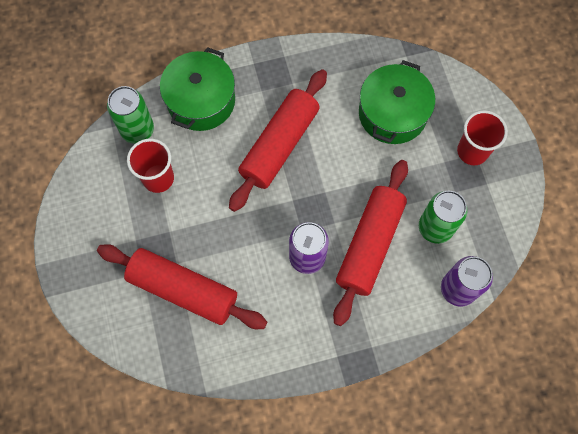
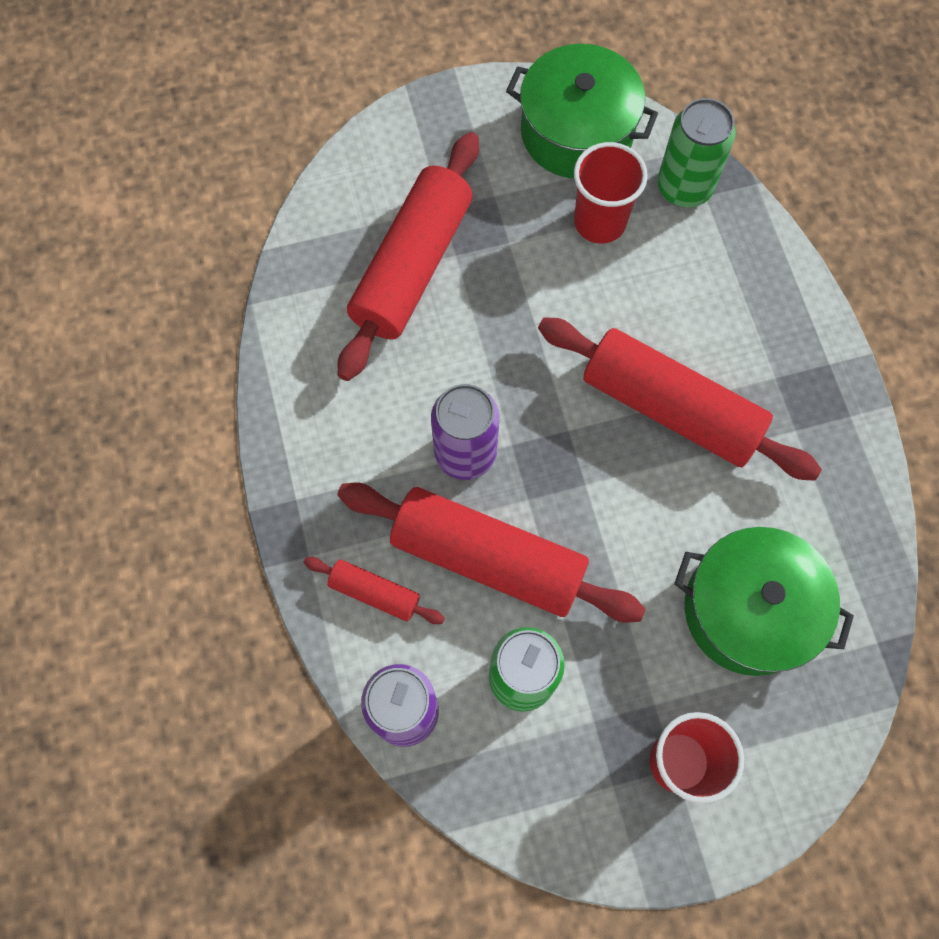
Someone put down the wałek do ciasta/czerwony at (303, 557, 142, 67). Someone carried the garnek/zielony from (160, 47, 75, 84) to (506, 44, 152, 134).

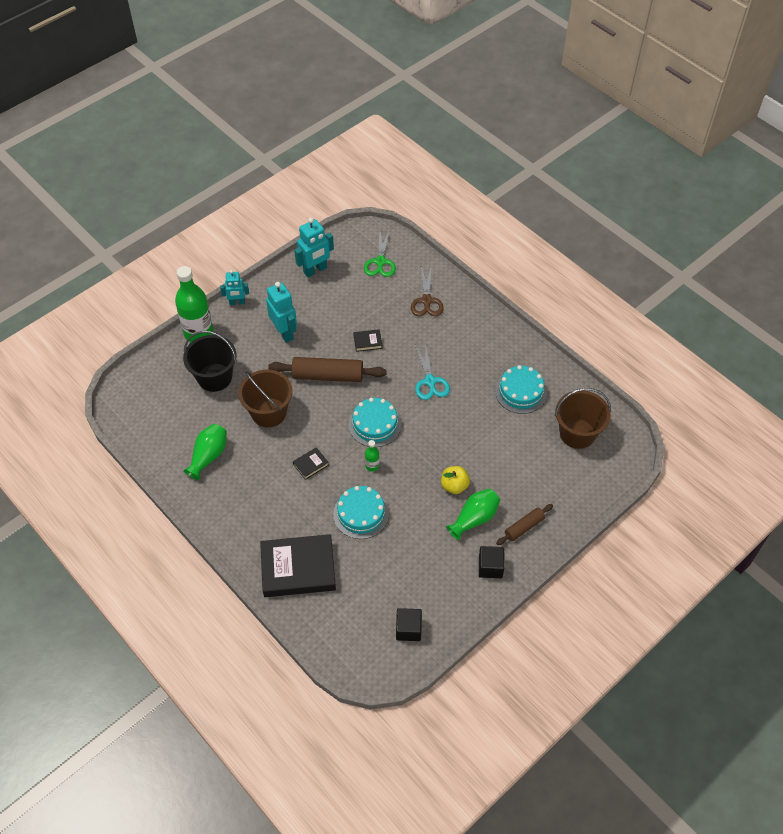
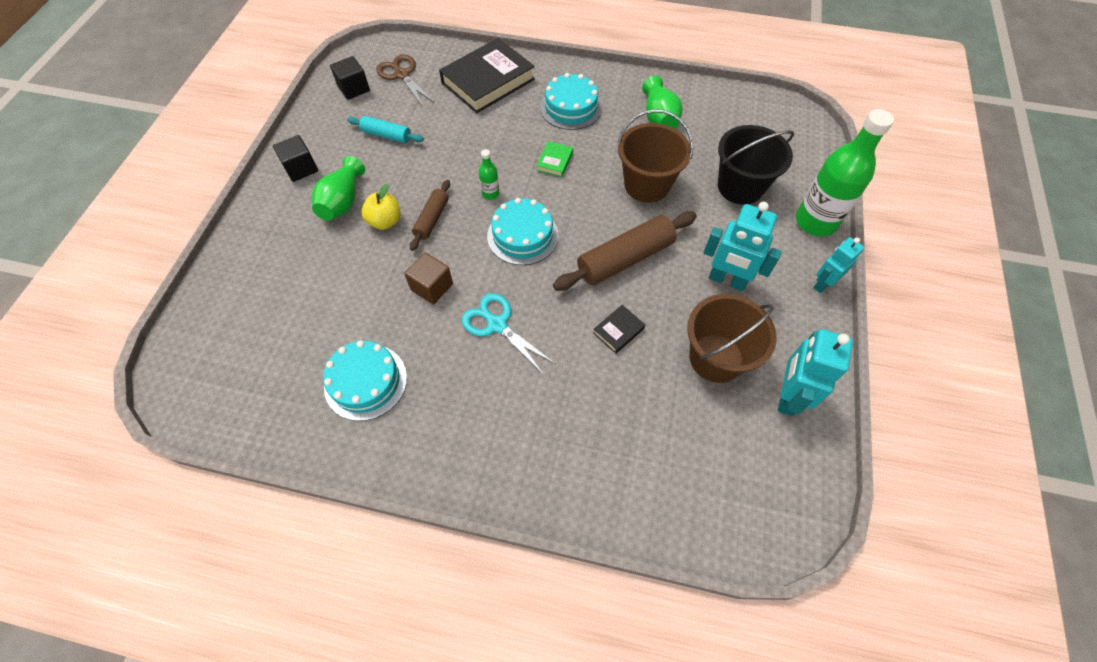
Someone took away the nożyczki/zielony at (364, 229, 32, 48). Someone put down the wałek do ciasta/turkusowy at (347, 116, 77, 27). Someone put down the sześcian/brązowy at (404, 253, 49, 51). Someone carried the tort/turkusowy from (333, 486, 56, 53) to (540, 73, 62, 57). Someone carried the nożyczki/brązowy from (411, 267, 33, 49) to (376, 54, 59, 53). Someone carried the wałek do ciasta/brązowy from (496, 504, 57, 41) to (410, 180, 40, 71). Someone carried the wiadro/brązowy from (555, 388, 56, 61) to (687, 294, 90, 89). Someone repainted the książka/czarny at (293, 447, 36, 33), which became the książka/zielony at (536, 141, 37, 36).

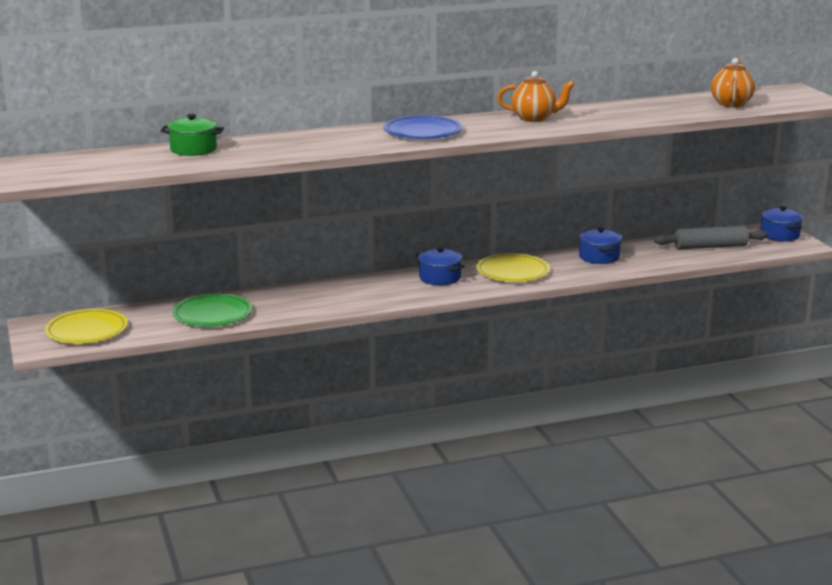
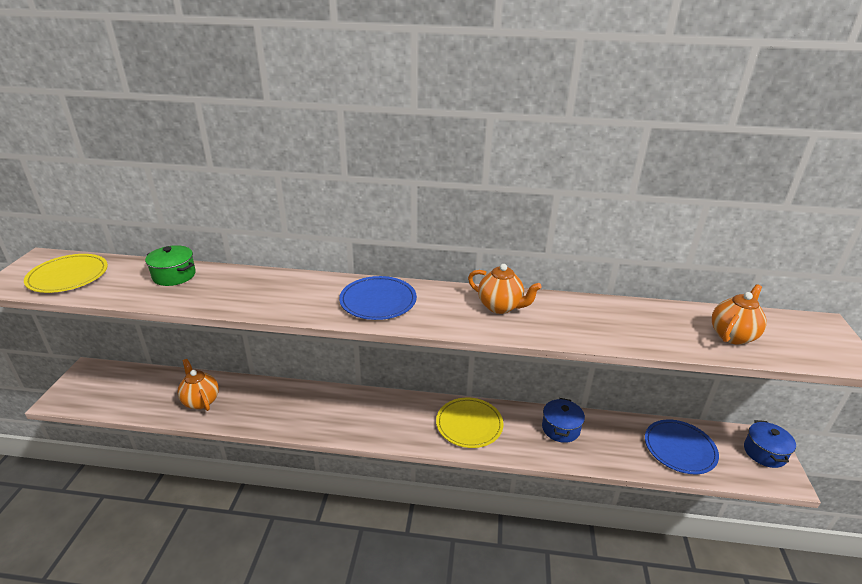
Someone took away the garnek/niebieski at (416, 247, 49, 38). Someone carried the talerz/żółty from (45, 309, 83, 35) to (24, 254, 84, 39). Someone swapped the talerz/zielony at (173, 293, 79, 34) for the imbryk/pomarańczowy at (177, 359, 42, 52). Someone swapped the wałek do ciasta/szary at (654, 226, 114, 23) for the talerz/niebieski at (645, 420, 74, 54).

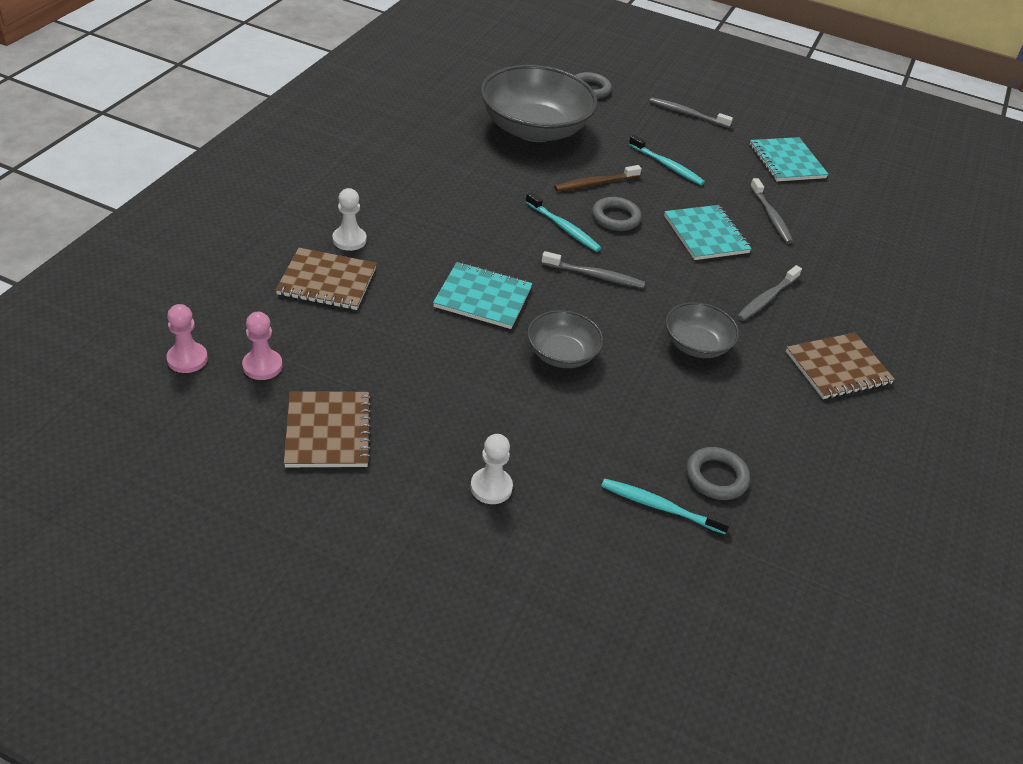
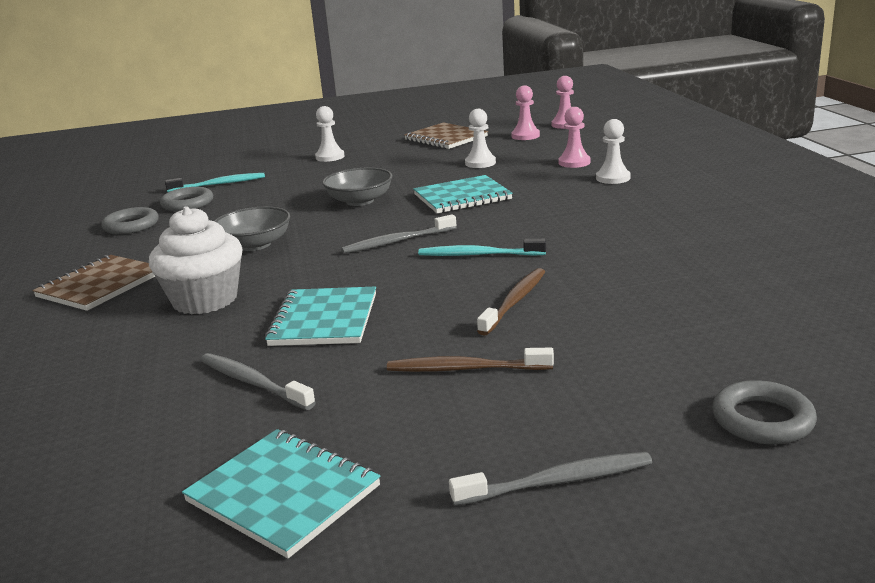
Someone took away the miska/szary at (480, 65, 118, 77). Someone put down the pionek/biały at (465, 109, 31, 59). Someone carried the pierścień/szary from (592, 197, 50, 34) to (101, 207, 58, 27). Someone swapped the zeszyt/brązowy at (276, 248, 101, 62) for the pionek/różowy at (558, 107, 32, 61). Someone swapped the szczoteczka do zębów/szary at (737, 265, 65, 56) for the muffinka/biały at (149, 206, 93, 109). Someone repainted the szczoteczka do zębów/turkusowy at (629, 135, 76, 50), which became the szczoteczka do zębów/brązowy at (387, 348, 167, 24). Someone rotated the zeszyt/turkusowy at (664, 205, 88, 55) by 60 degrees clockwise.

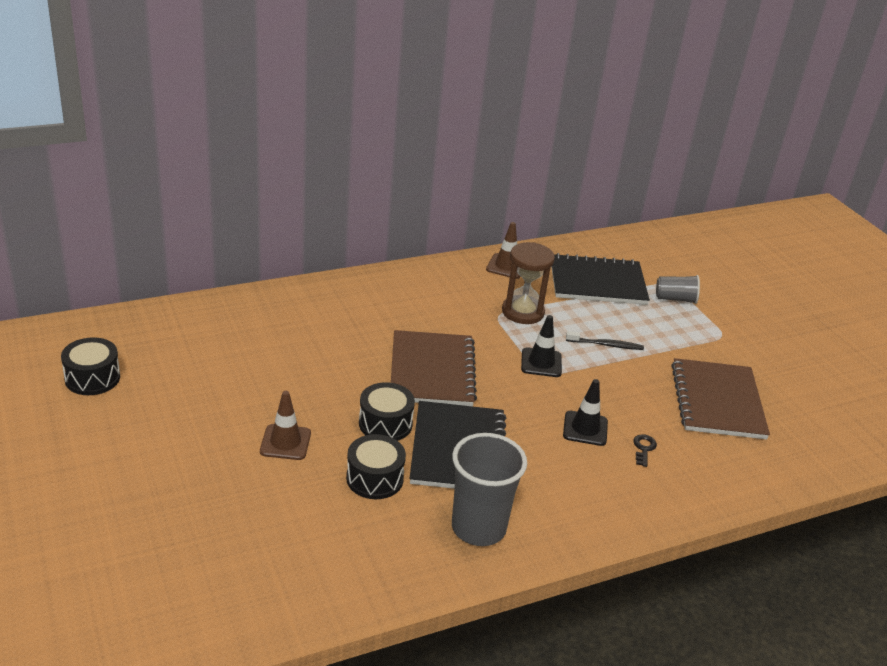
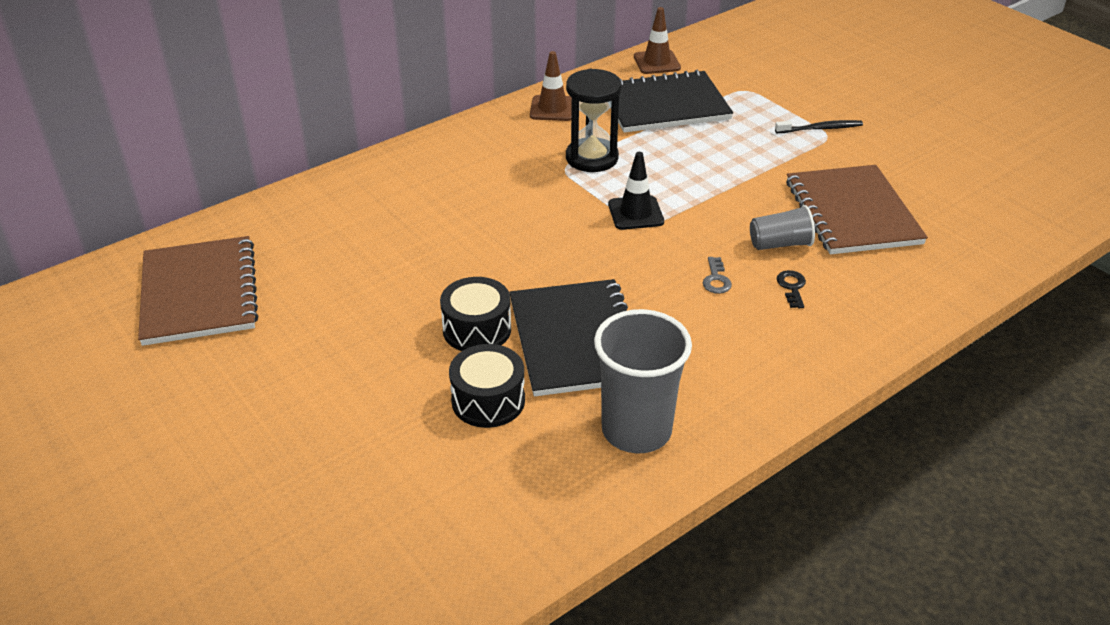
Someone took away the bęben/czarny at (61, 337, 59, 58). Someone carried the pachołek/brązowy from (260, 391, 51, 69) to (634, 7, 47, 67). Someone carried the zeszyt/brązowy from (391, 330, 86, 76) to (138, 236, 120, 110). Someone carried the szczoteczka do zębów/czarny from (566, 331, 78, 19) to (775, 120, 88, 13). Someone carried the szklanka/szary from (656, 275, 44, 29) to (750, 205, 65, 45). Someone swapped the pachołek/czarny at (563, 379, 45, 67) for the klucz/szary at (703, 257, 29, 37). Someone repainted the klepsydra/brązowy at (502, 242, 53, 82), which became the klepsydra/czarny at (566, 69, 56, 103).

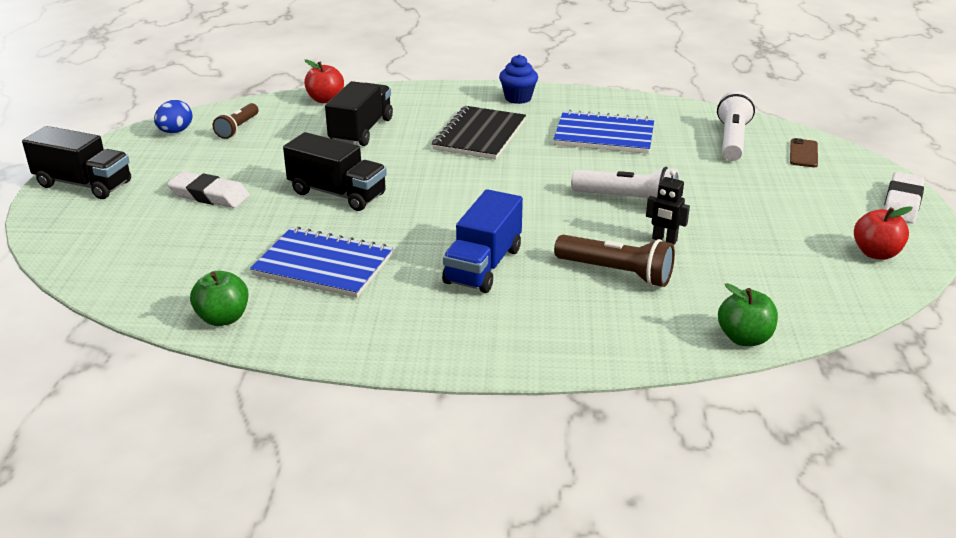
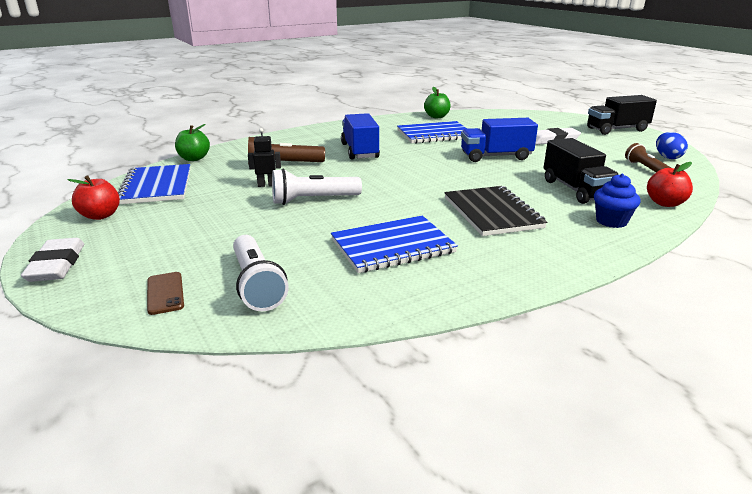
Someone put down the zeszyt/niebieski at (118, 164, 72, 40). Someone carried the muffinka/niebieski from (499, 54, 39, 50) to (594, 174, 47, 54). Someone repainted the ciężarówka/czarny at (283, 132, 104, 79), which became the ciężarówka/niebieski at (461, 118, 77, 44).

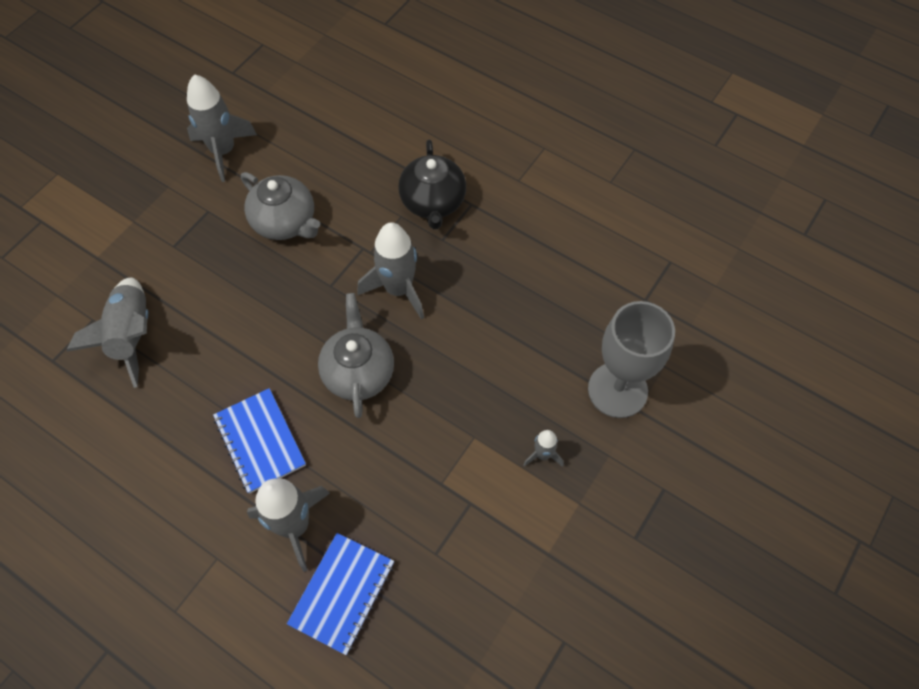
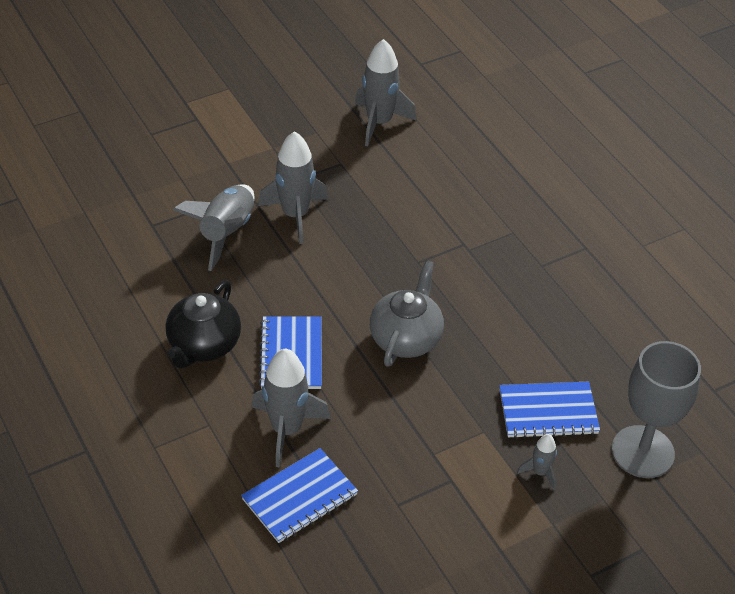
Someone took away the imbryk/szary at (241, 172, 79, 68). Someone put down the zeszyt/niebieski at (499, 381, 101, 57). Someone carried the rakieta/szary from (357, 222, 67, 97) to (258, 131, 70, 113). Someone carried the imbryk/czarny from (398, 140, 68, 89) to (166, 280, 75, 89).

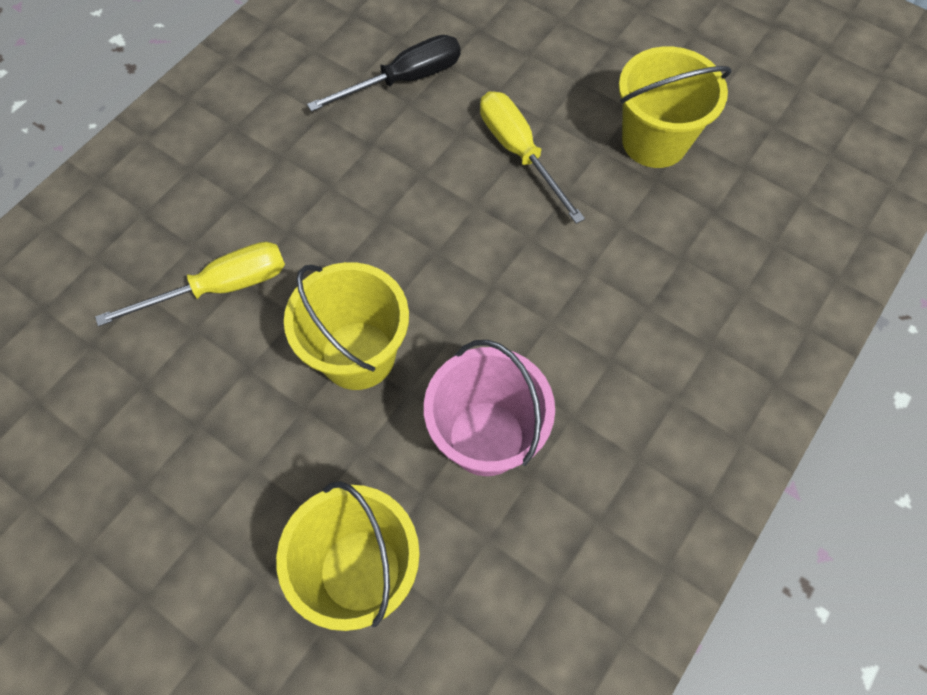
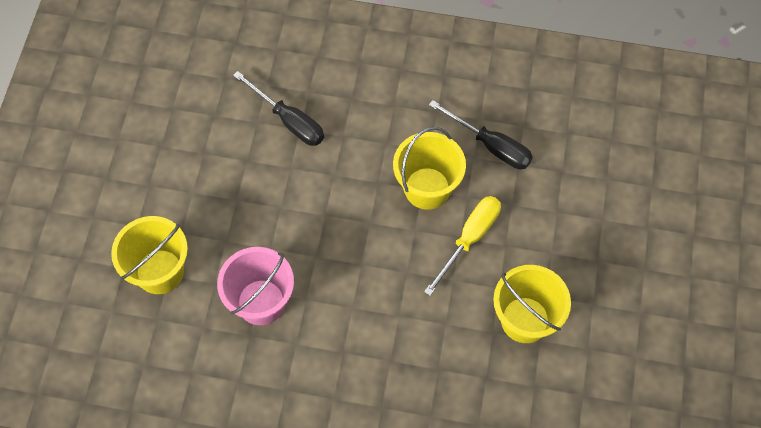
Someone carried the wiadro/żółty from (284, 262, 125, 128) to (393, 126, 73, 84). Someone repainted the śrubokręt/żółty at (95, 242, 190, 85), which became the śrubokręt/czarny at (233, 71, 91, 75).

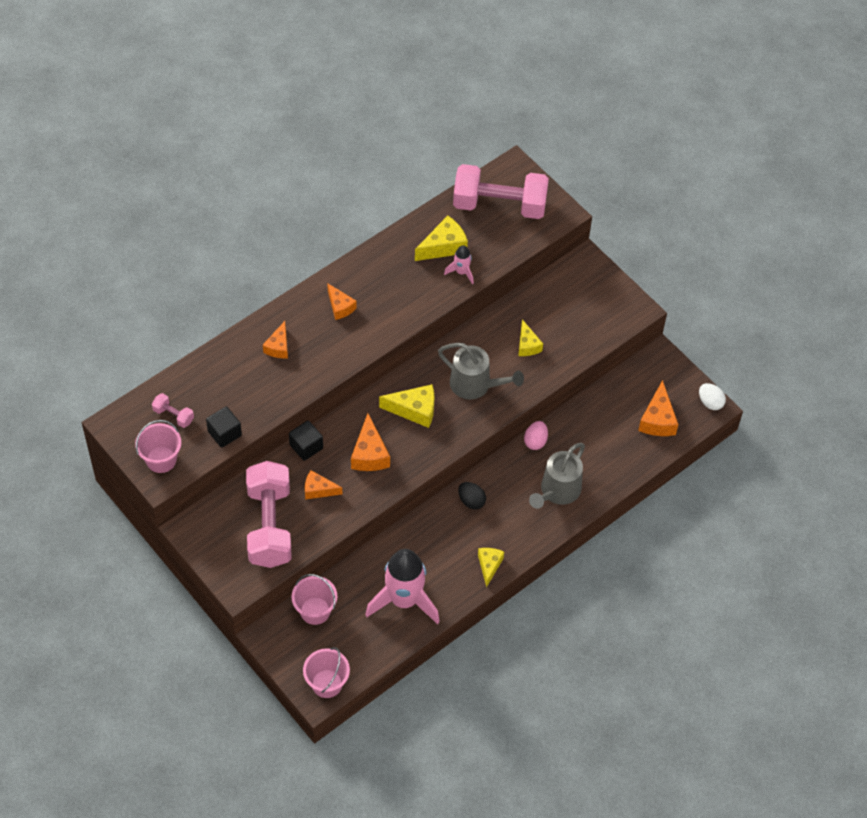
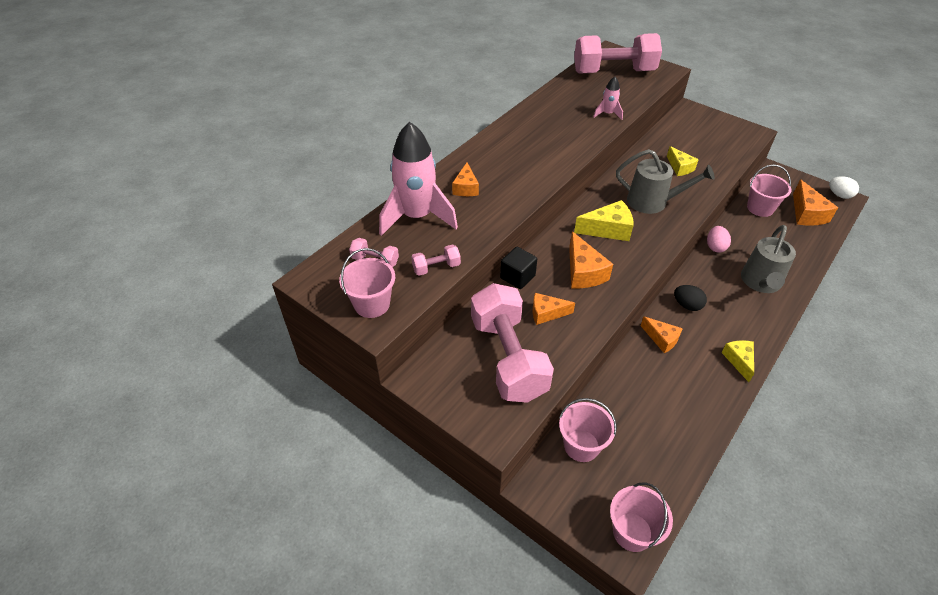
Someone took away the ser/żółty at (415, 216, 53, 45). Someone put down the wiadro/różowy at (747, 165, 44, 52). Someone carried the ser/pomarańczowy from (327, 283, 30, 37) to (641, 316, 42, 37). Someone carried the rakieta/różowy from (365, 549, 75, 75) to (379, 122, 79, 114). Someone swapped the sześcian/czarny at (206, 407, 36, 41) for the hantel/różowy at (411, 244, 50, 32).

